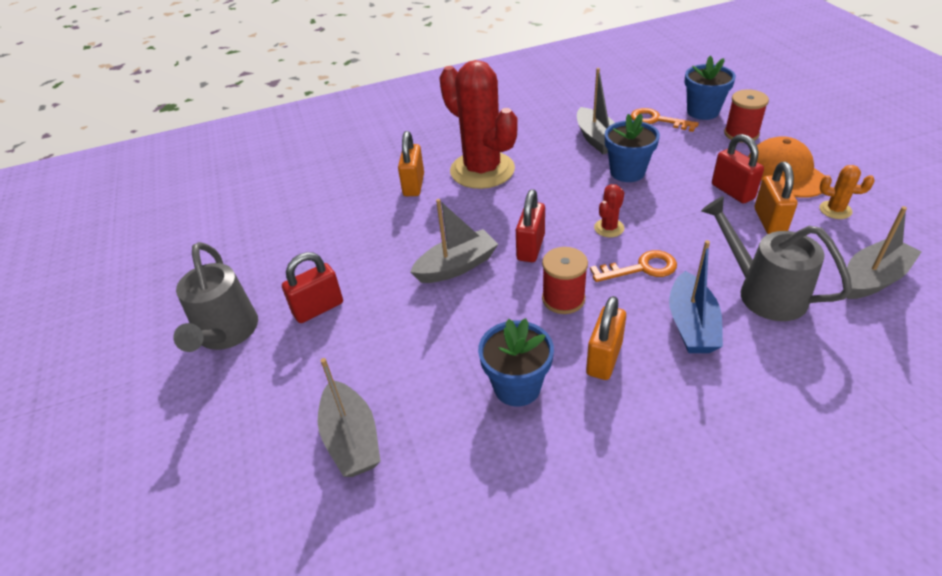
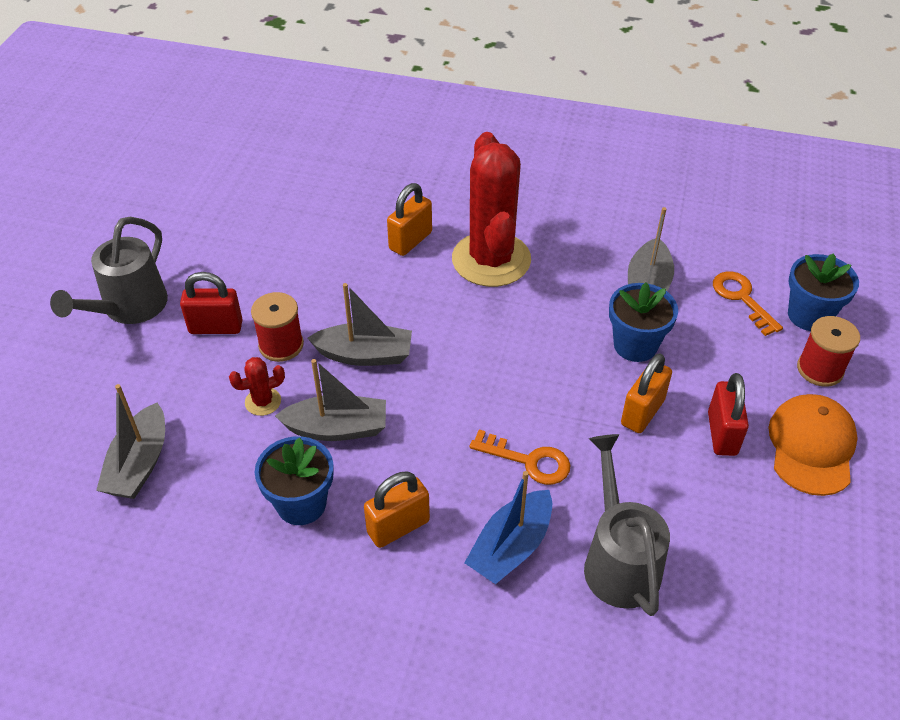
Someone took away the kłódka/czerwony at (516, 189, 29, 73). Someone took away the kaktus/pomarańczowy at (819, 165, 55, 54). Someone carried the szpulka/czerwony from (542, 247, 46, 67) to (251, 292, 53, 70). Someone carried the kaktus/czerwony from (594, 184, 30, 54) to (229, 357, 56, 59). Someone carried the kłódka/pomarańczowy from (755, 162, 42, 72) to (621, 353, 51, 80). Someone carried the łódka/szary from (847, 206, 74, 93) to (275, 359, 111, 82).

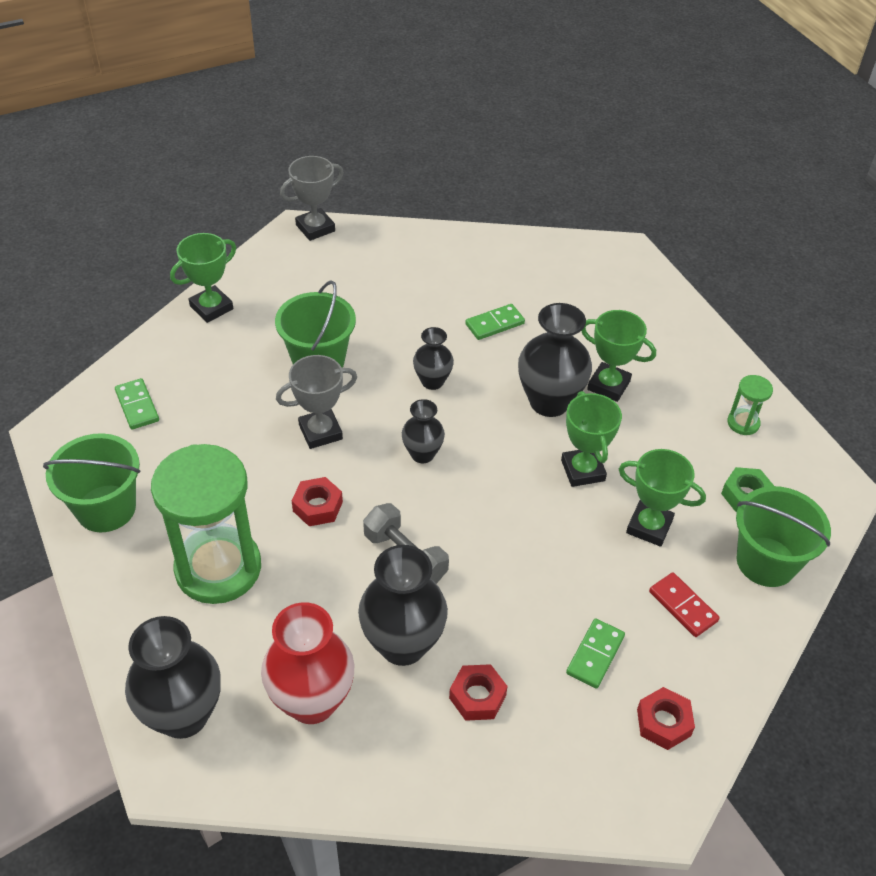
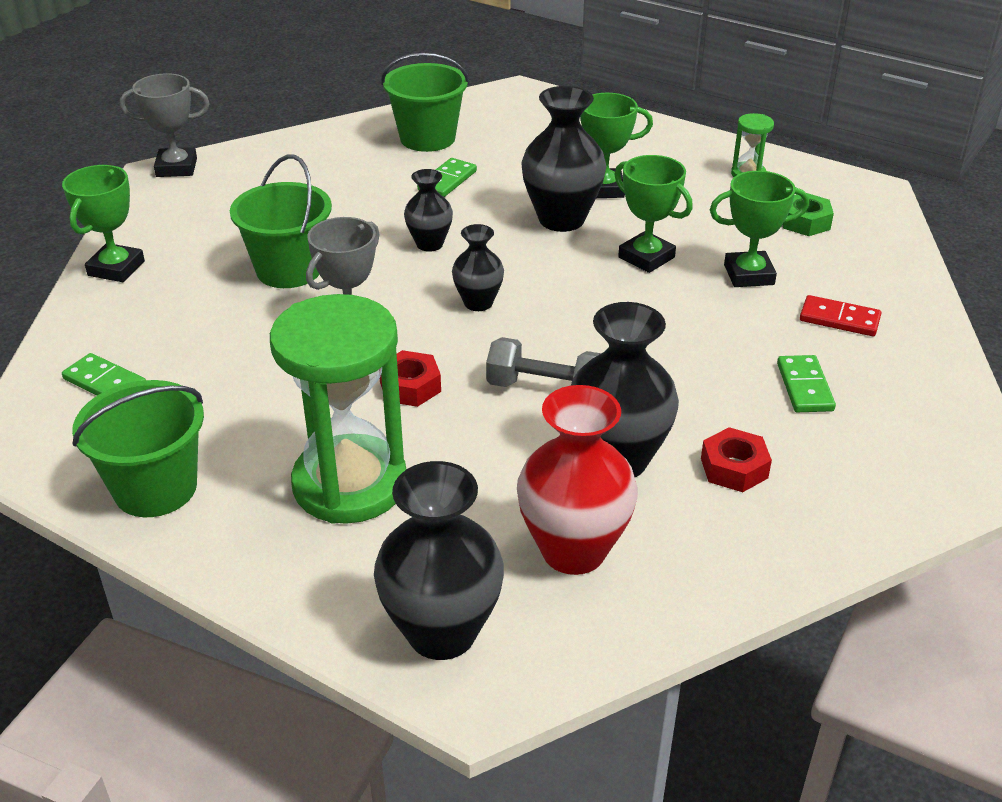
Someone took away the nakrętka/czerwony at (637, 687, 58, 63). Someone carried the wiadro/zielony from (736, 486, 95, 101) to (381, 53, 89, 99). Someone rotated the puchar/szary at (280, 156, 64, 85) by 60 degrees clockwise.

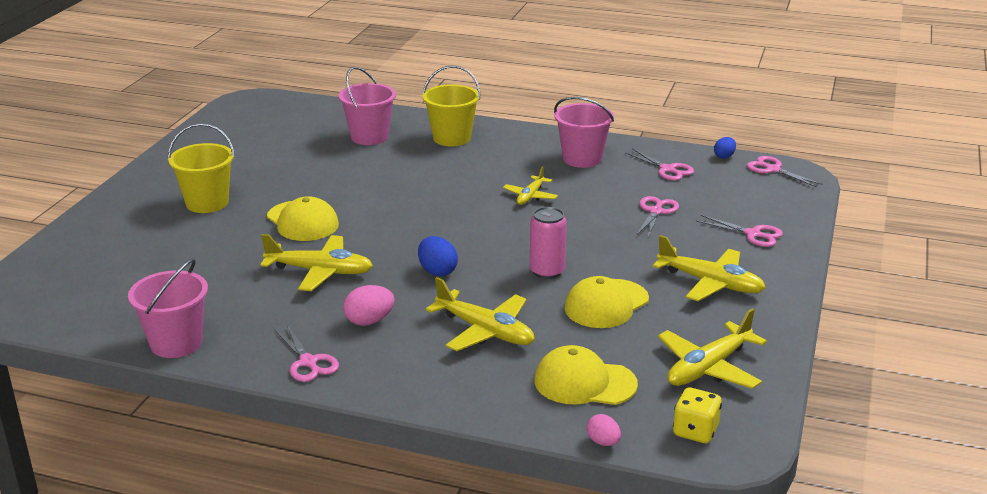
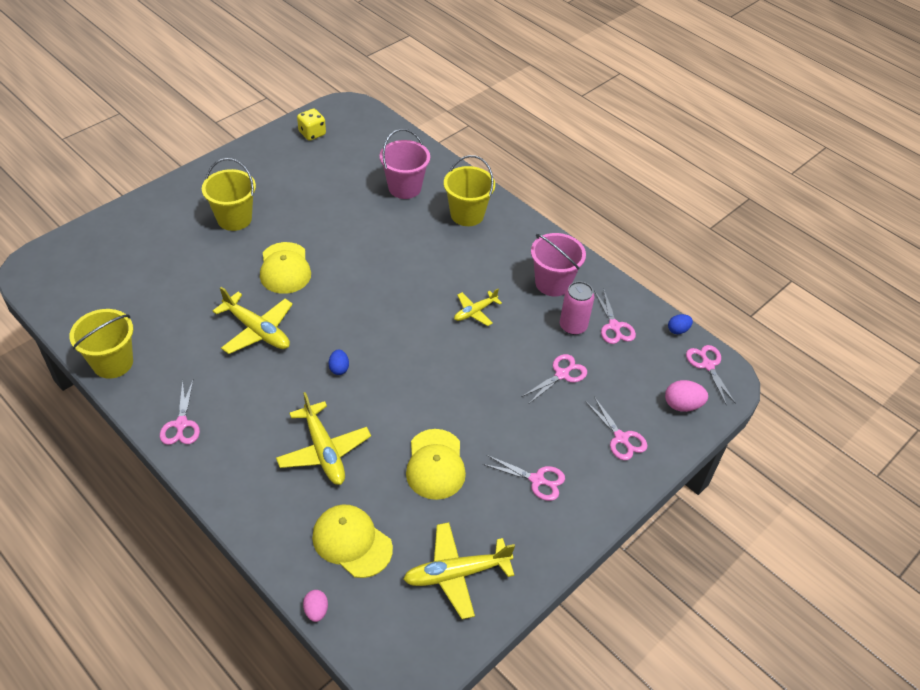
Someone carried the jajko/różowy from (343, 285, 52, 41) to (665, 380, 43, 32). Someone carried the puszka/różowy from (530, 207, 37, 72) to (560, 281, 34, 54). Someone carried the kostka do gry/żółty from (673, 388, 49, 55) to (297, 109, 29, 32). Someone swapped the samolot/żółty at (653, 235, 113, 66) for the nożyczki/różowy at (482, 455, 83, 46). Someone repainted the wiadro/różowy at (128, 259, 80, 99), which became the wiadro/żółty at (69, 309, 64, 69). Someone rotated the czapka/żółty at (564, 276, 85, 52) by 75 degrees counterclockwise. Someone scaled the jajko/niebieski at (418, 236, 40, 40) by 0.66.

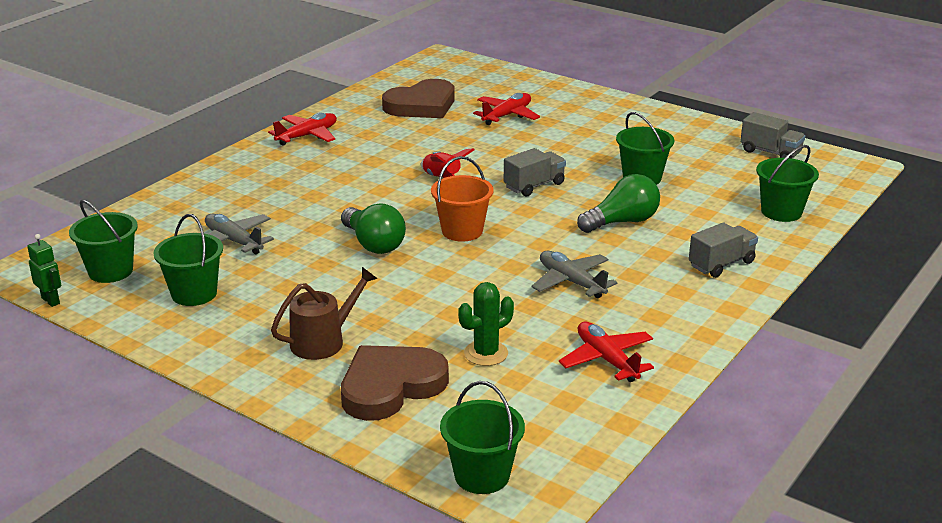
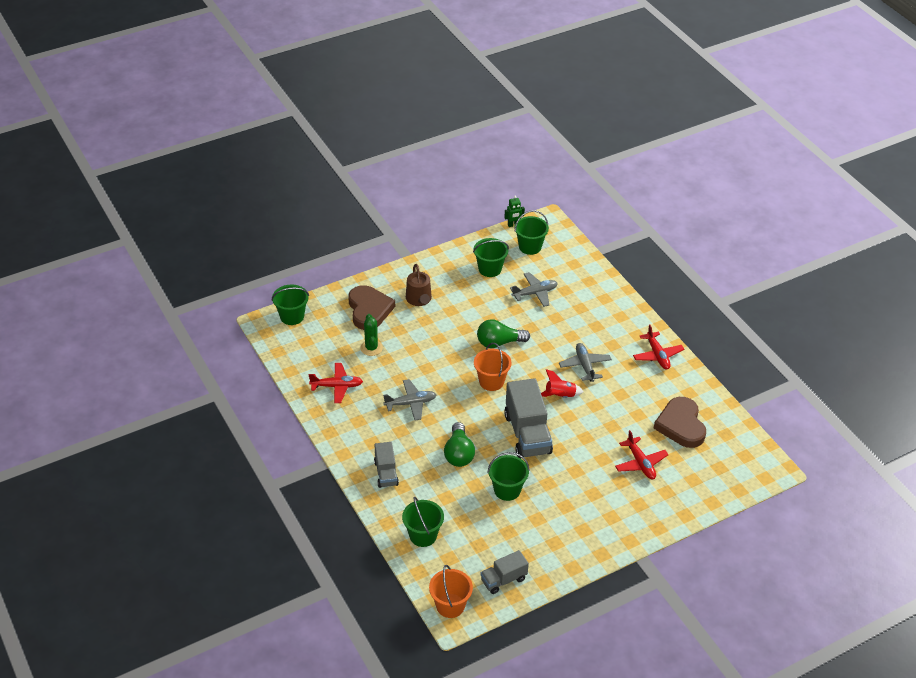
Someone put down the wiadro/pomarańczowy at (429, 565, 44, 53). Someone put down the samolot/szary at (559, 343, 53, 39). Someone scaled the ciężarówka/szary at (504, 148, 62, 48) by 1.79.

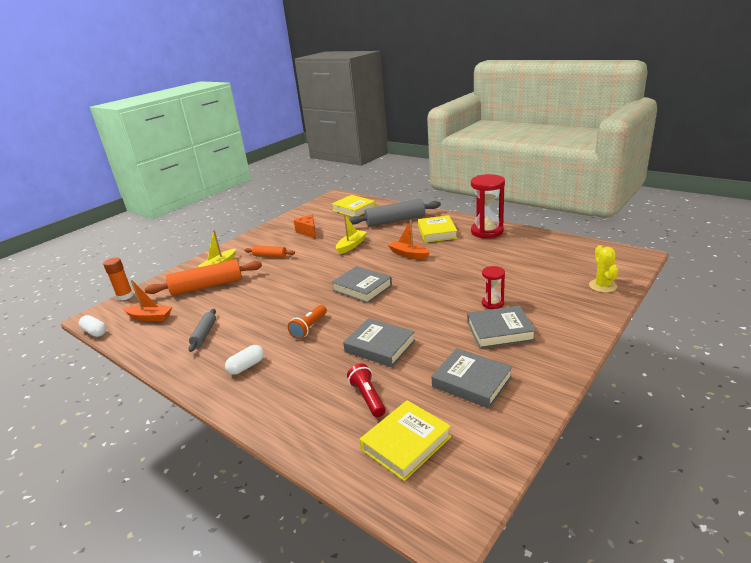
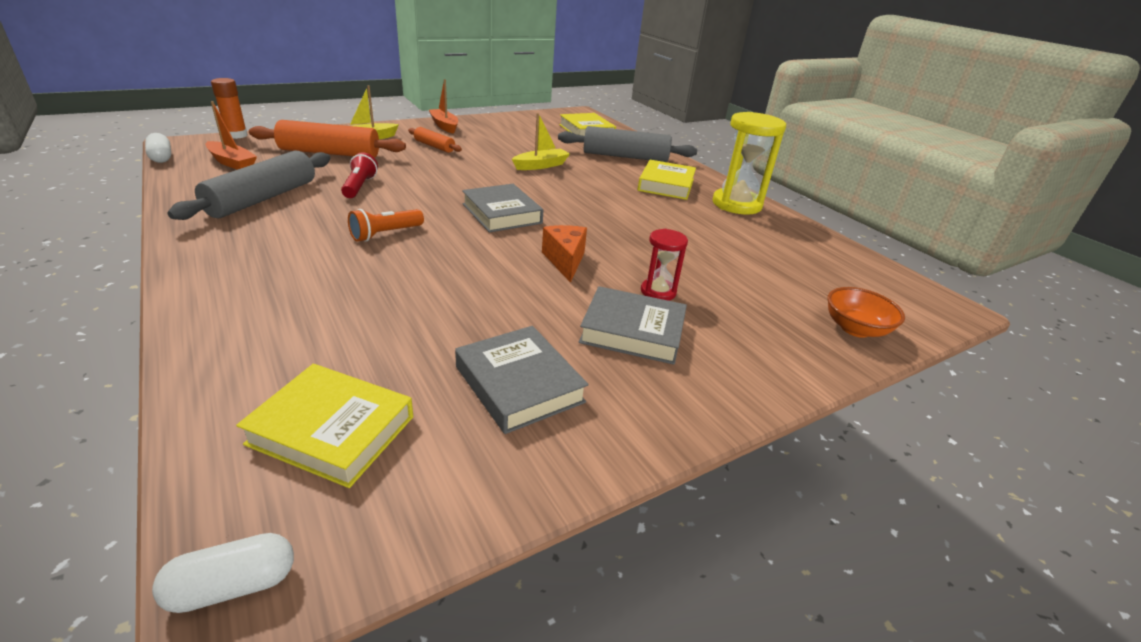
Someone took away the książka/szary at (343, 318, 72, 49). Someone carried the kapsułka/biały from (225, 345, 39, 30) to (152, 533, 142, 80). Someone carried the ser/pomarańczowy from (294, 215, 22, 24) to (542, 225, 45, 58). Someone carried the latarka/czerwony from (347, 364, 39, 53) to (341, 152, 37, 46). Someone carried the łódka/pomarańczowy from (388, 220, 42, 39) to (429, 79, 29, 55). Someone swapped the kaktus/żółty at (589, 245, 29, 48) for the miska/pomarańczowy at (827, 287, 78, 51). Someone repainted the klepsydra/czerwony at (471, 174, 34, 64), which became the klepsydra/żółty at (712, 112, 74, 103). Someone rotated the książka/żółty at (360, 400, 91, 81) by 45 degrees clockwise. Someone scaled the wałek do ciasta/szary at (189, 309, 27, 43) by 1.87.

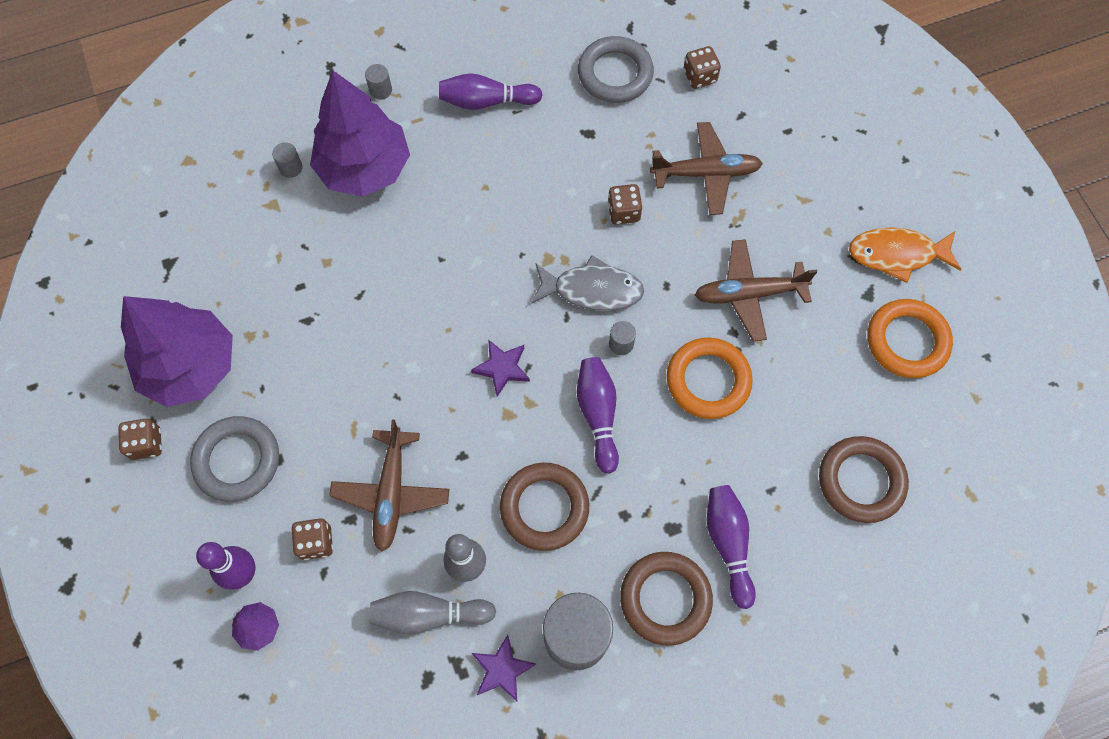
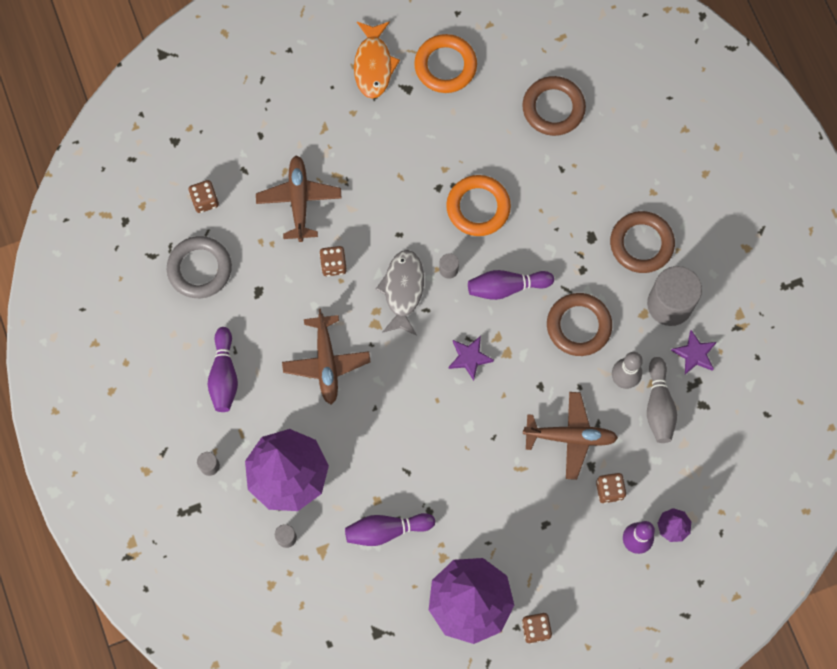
Someone took away the pierścień/szary at (190, 416, 89, 86). Someone carried the samolot/brązowy from (695, 239, 122, 102) to (282, 309, 88, 95). Someone carried the kręgiel/fioletowy from (707, 485, 49, 124) to (345, 513, 90, 33).

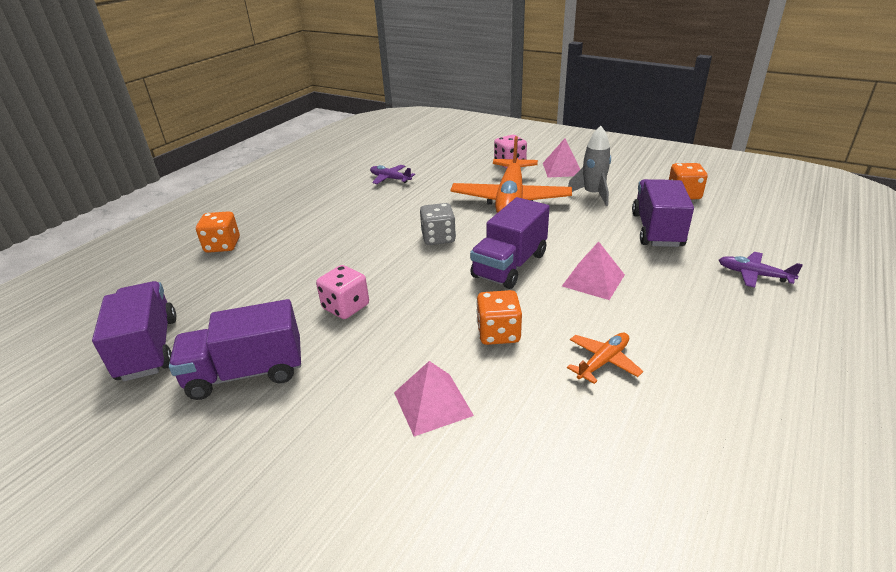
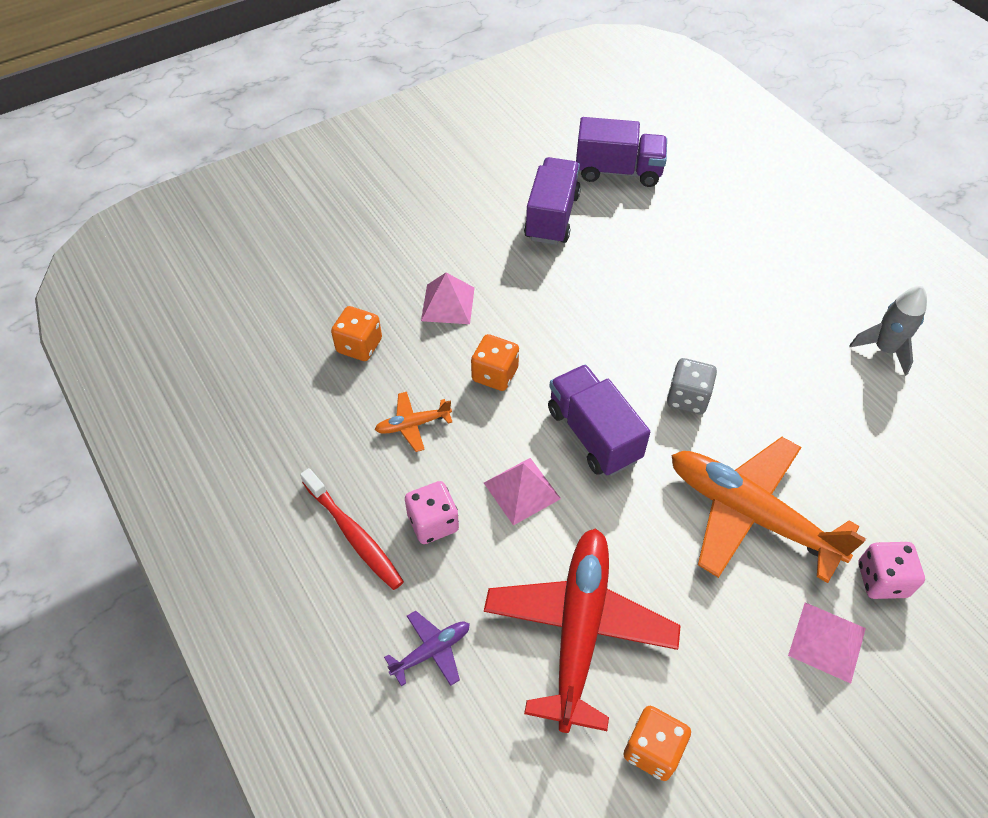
Someone took away the samolot/fioletowy at (370, 165, 45, 19). Someone put down the szczoteczka do zębów/czerwony at (300, 468, 104, 122). Someone carried the kostka do gry/pomarańczowy from (196, 211, 44, 42) to (331, 306, 51, 55). Someone carried the kostka do gry/różowy from (316, 265, 53, 54) to (405, 481, 54, 63). Someone carried the rakieta/szary from (568, 126, 43, 80) to (849, 286, 78, 90). Someone swapped the ciężarówka/fioletowy at (632, 179, 62, 68) for the samolot/czerwony at (484, 528, 197, 205). Someone rotated the samolot/pomarańczowy at (567, 333, 76, 51) by 90 degrees clockwise.

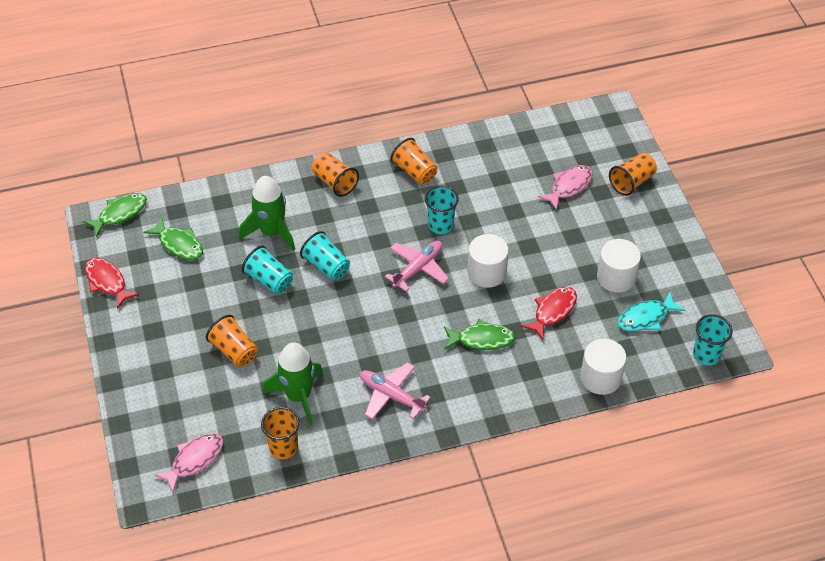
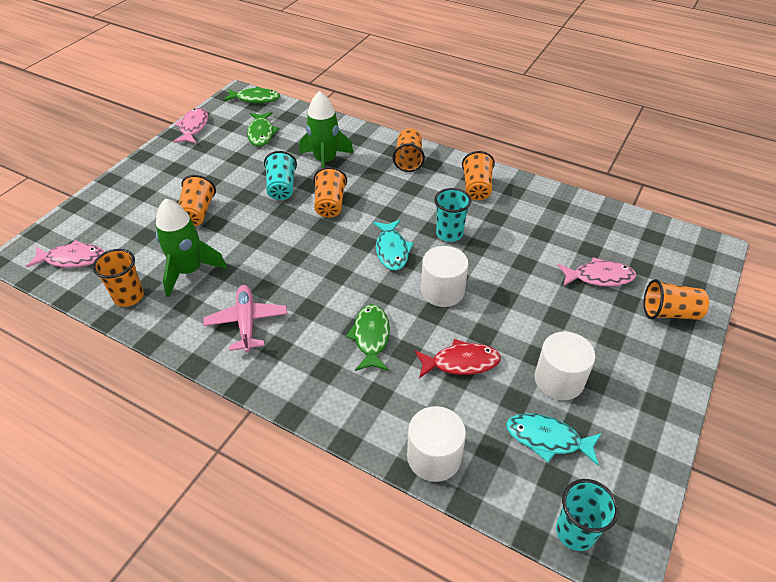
Someone swapped the samolot/różowy at (385, 241, 64, 50) for the ryba/turkusowy at (374, 220, 40, 51). Someone repainted the ryba/czerwony at (85, 258, 55, 51), which became the ryba/różowy at (173, 108, 35, 36). Someone repainted the szklanka/turkusowy at (300, 231, 50, 49), which became the szklanka/pomarańczowy at (314, 167, 33, 50). Someone rotated the ryba/zielony at (444, 319, 71, 31) by 135 degrees counterclockwise.

